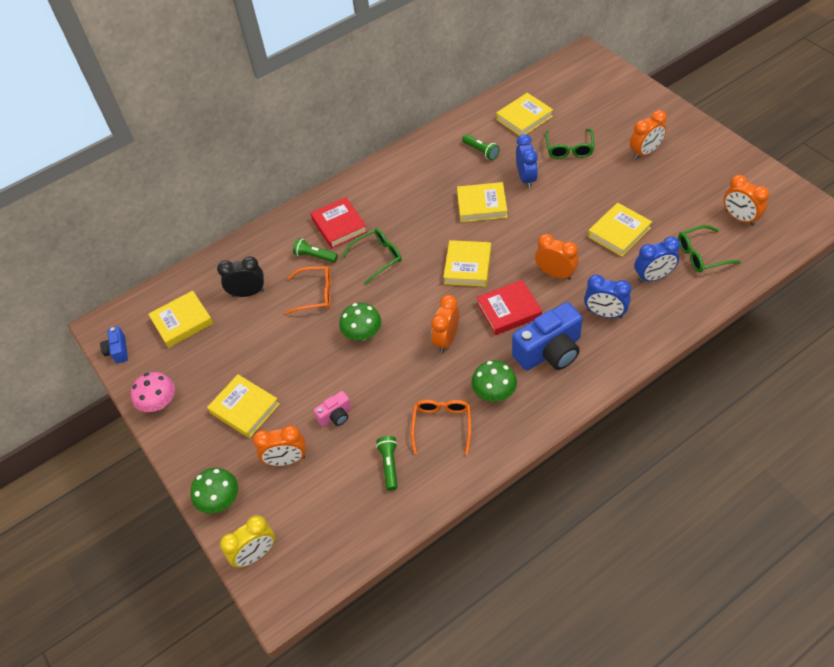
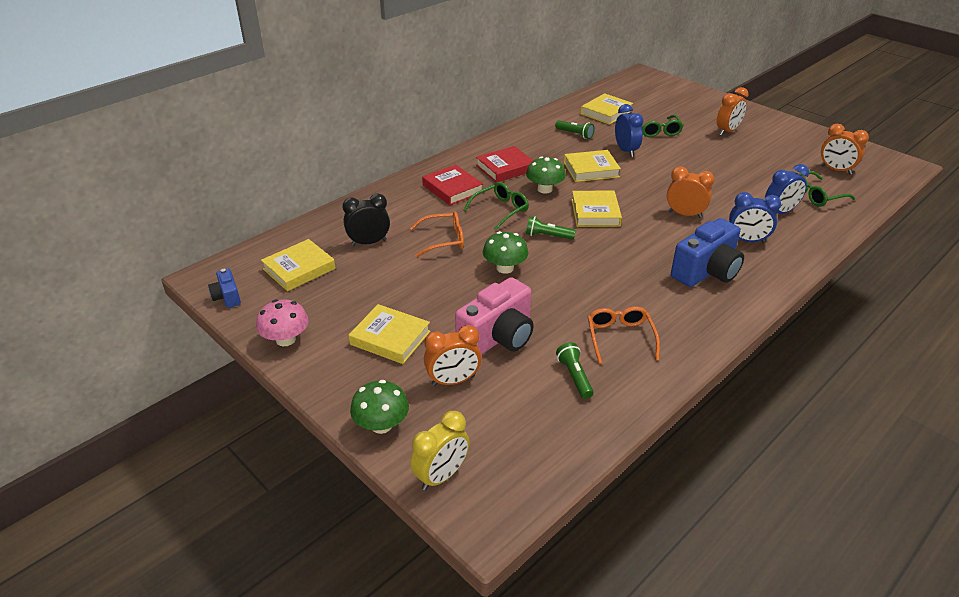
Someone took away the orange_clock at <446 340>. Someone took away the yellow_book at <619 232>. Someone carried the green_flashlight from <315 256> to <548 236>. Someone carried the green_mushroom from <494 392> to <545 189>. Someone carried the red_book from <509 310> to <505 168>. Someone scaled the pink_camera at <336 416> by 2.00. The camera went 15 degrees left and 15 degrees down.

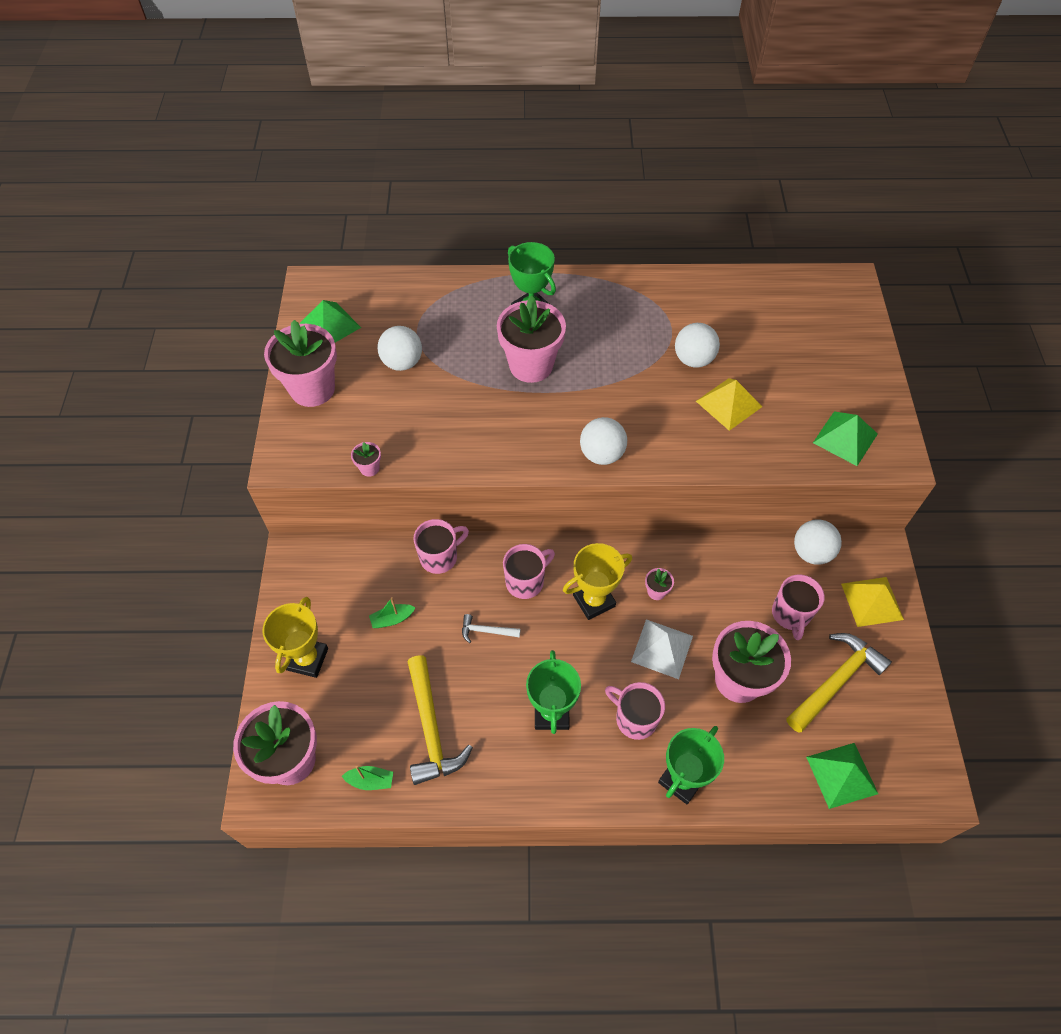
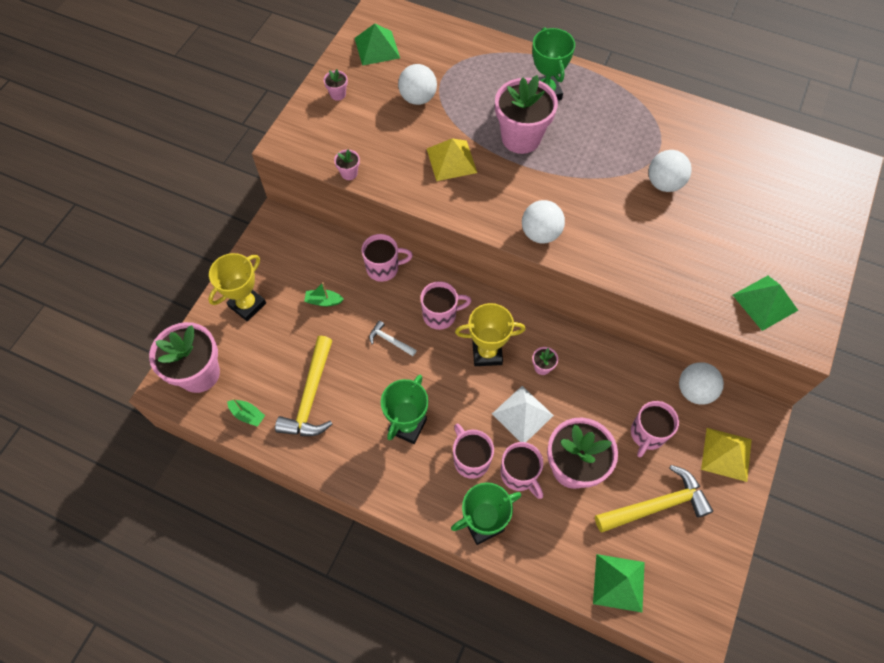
Someone put down the pink_mug at <519 474>. Someone carried the yellow_pyramid from <729 404> to <451 160>. Someone scaled the pink_flower_pot at <312 389> by 0.41. The camera went 25 degrees right and 5 degrees up.

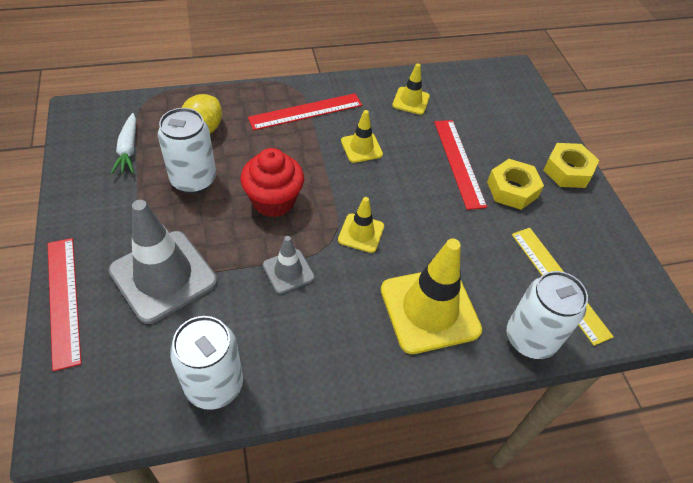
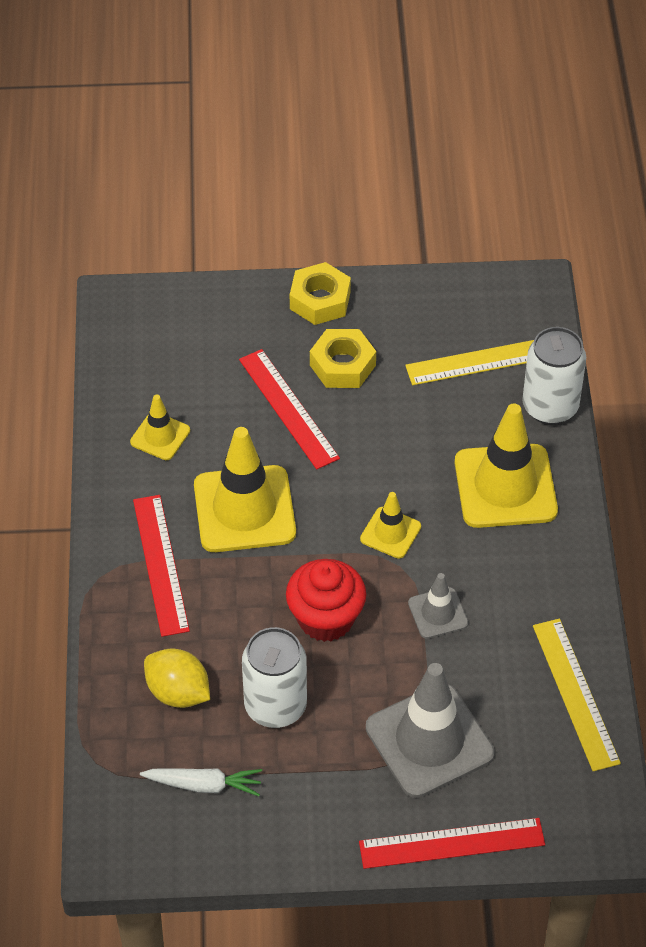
Someone swapped the white_can at <214 385> for the yellow_ruler at <575 693>. Someone rotated the red_ruler at <459 162> by 60 degrees clockwise. Someone scaled the yellow_traffic_cone at <361 148> by 1.95. The camera went 75 degrees left and 0 degrees up.

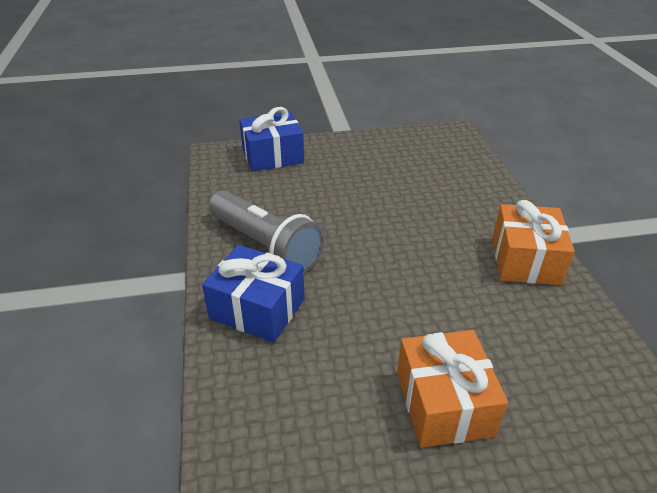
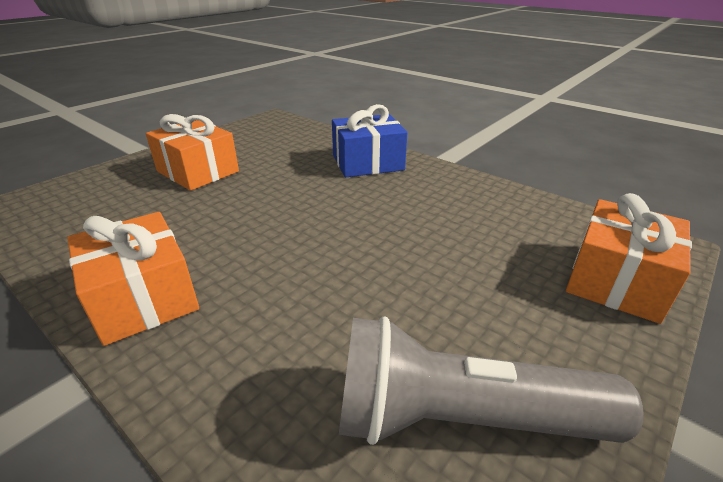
Someone carried the grey_flashlight from <266 245> to <460 419>. Someone repainted the blue_gift at <272 156>, which became the orange_gift at <616 280>. The camera went 140 degrees right and 5 degrees down.

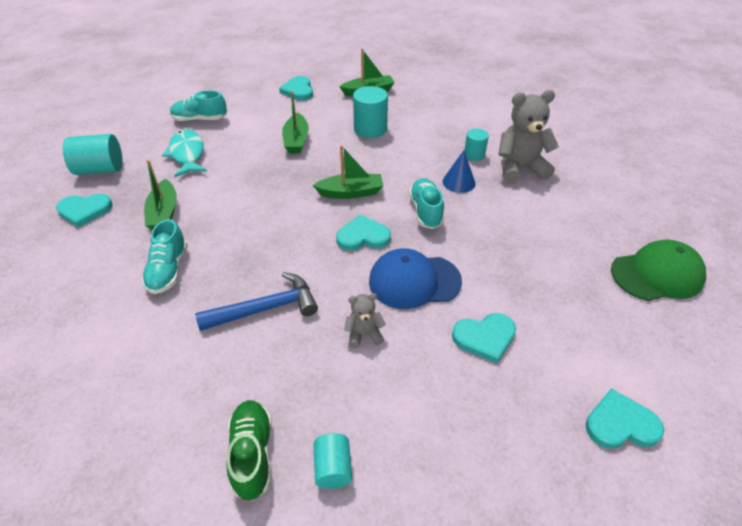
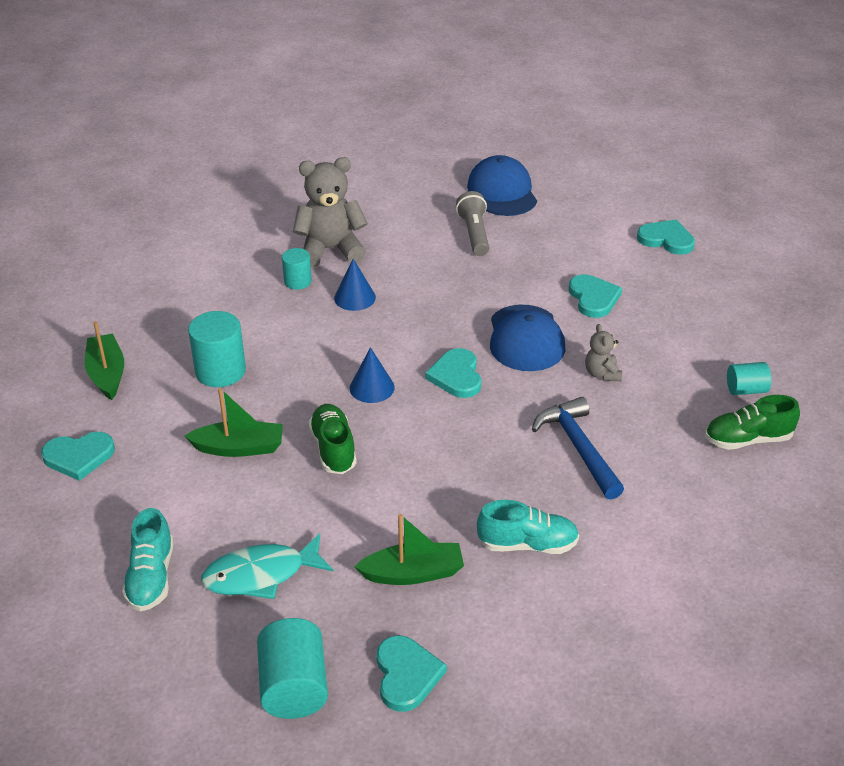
Someone took away the turquoise_shoe at <426 211>. Someone put down the green_shoe at <333 449>. Someone put down the grey_flashlight at <474 234>. Someone swapped the green_boat at <351 192> for the blue_cone at <372 387>. Someone repainted the green_cap at <657 274>, which became the blue_cap at <502 192>. Someone rotated the grey_teddy_bear at <519 168> by 90 degrees clockwise. Someone rotated the turquoise_heart at <620 424> by 120 degrees clockwise. The camera went 90 degrees left and 5 degrees down.

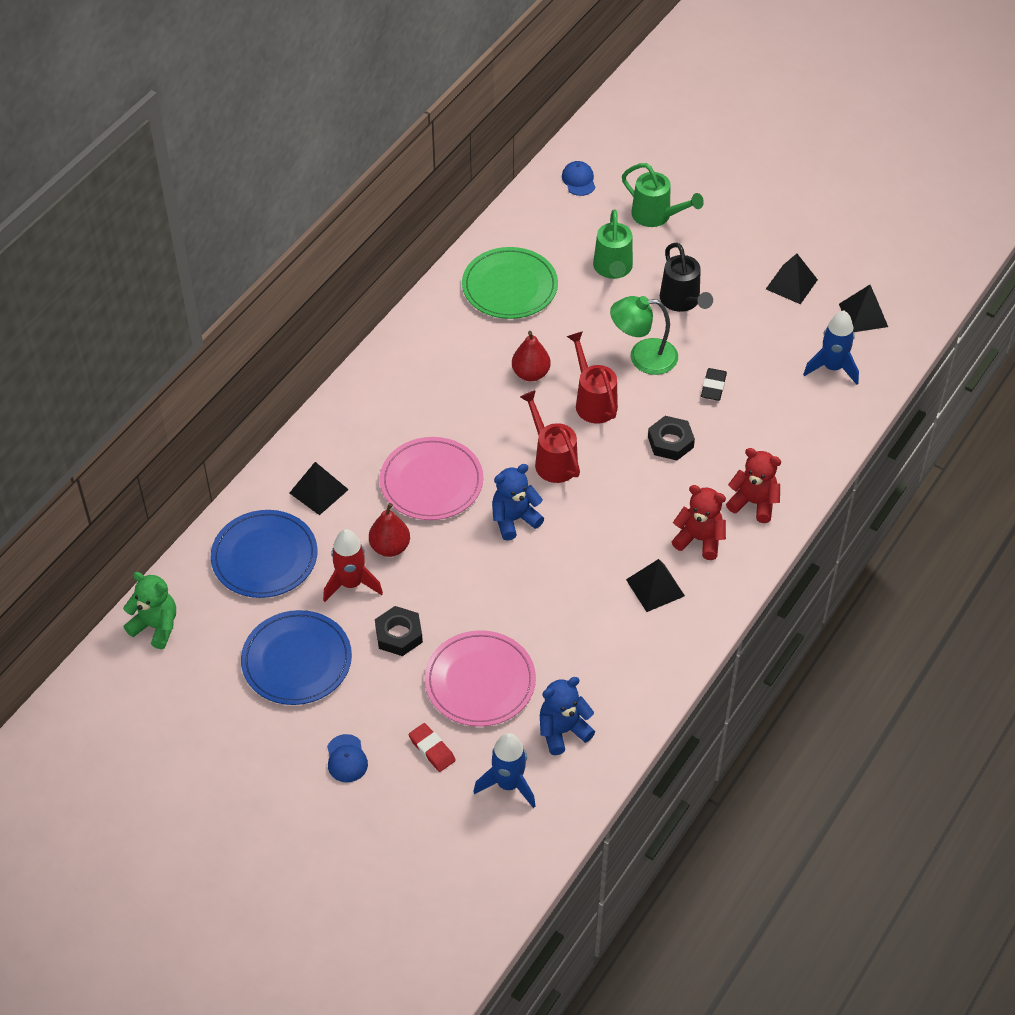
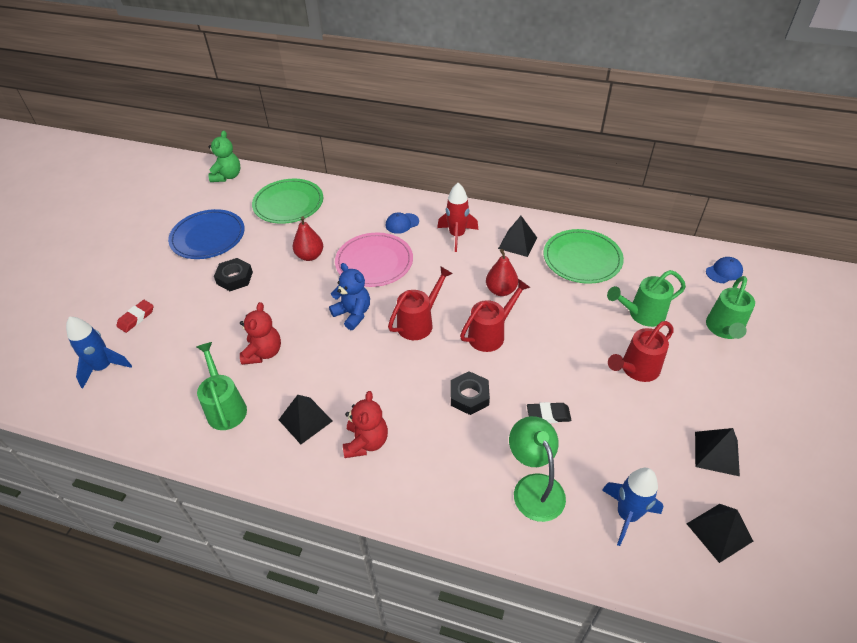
Someone took away the pink_plate at <480 681>. Someone took away the blue_teddy_bear at <563 731>. Someone put down the green_watering_can at <225 407>. Someone carried the black_pyramid from <318 491> to <517 243>. Someone carried the red_rocket from <351 584> to <457 236>. Someone carried the blue_cap from <346 759> to <402 223>. Someone carried the green_lamp from <643 357> to <534 487>. Someone carried the red_teddy_bear from <753 503> to <263 353>. Someone repainted the blue_plate at <264 557>, which became the green_plate at <288 204>. Someone repainted the black_watering_can at <682 301>, which became the red_watering_can at <636 369>. The camera went 75 degrees right and 5 degrees down.

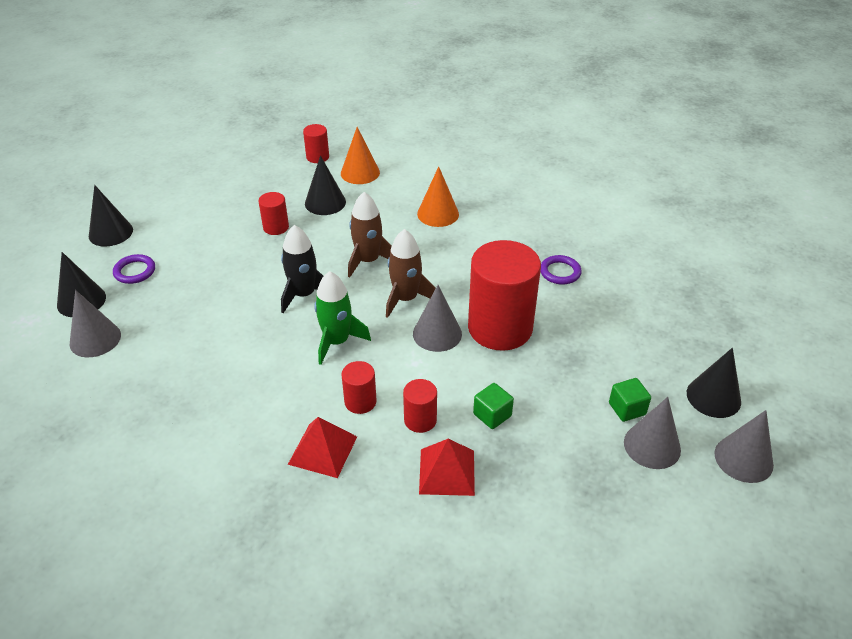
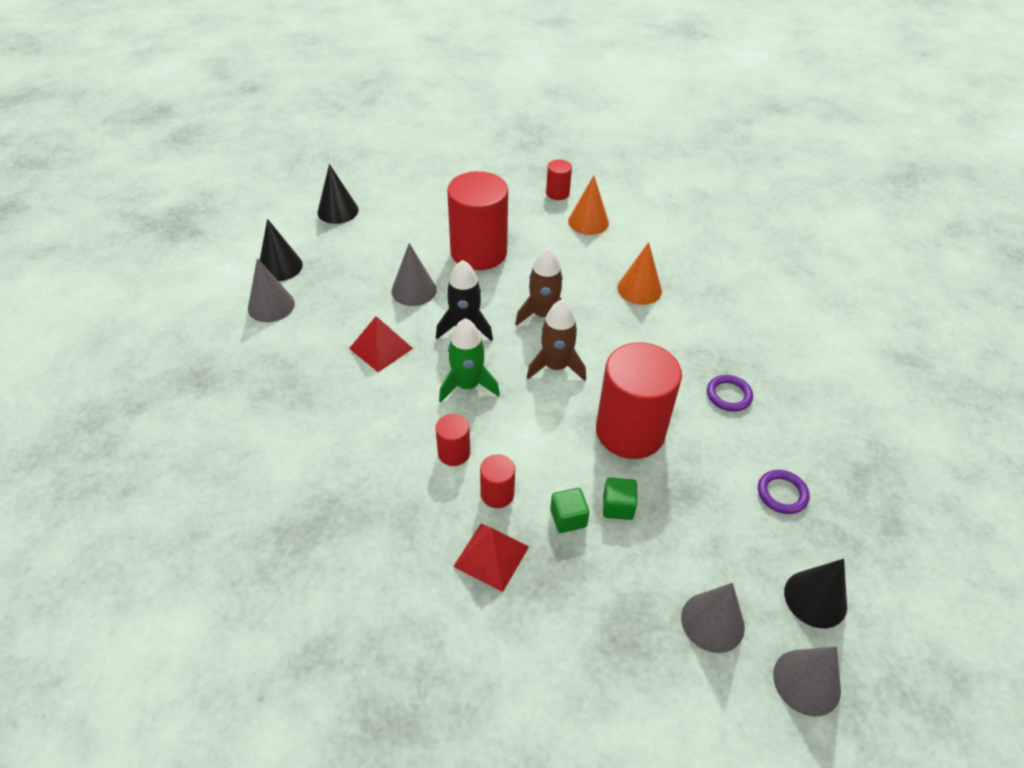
Someone took away the black_cone at <325 202>. Someone carried the purple_ring from <135 271> to <782 494>. Someone carried the red_pyramid from <322 450> to <381 348>. Someone carried the grey_cone from <437 333> to <414 290>. Someone carried the green_cube from <627 409> to <618 507>. Someone scaled the red_cylinder at <276 227> by 2.21. The camera went 25 degrees right and 5 degrees up.

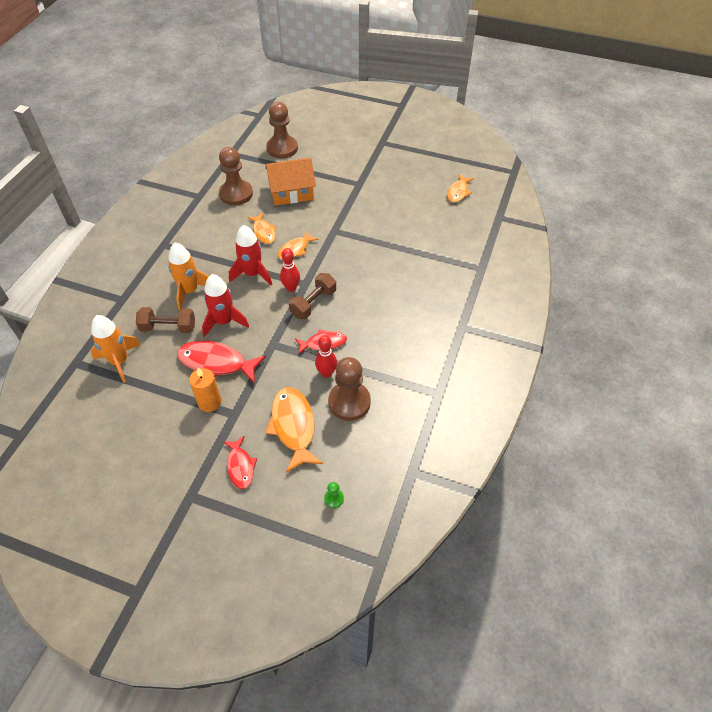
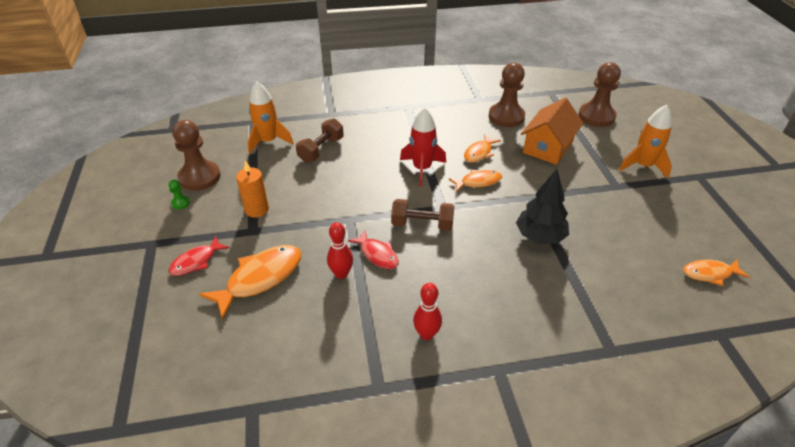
Someone took away the red_fish at <216 363>. Someone took away the red_rocket at <224 322>. Someone put down the black_tree at <540 236>. Someone carried the orange_rocket from <189 291> to <643 166>. Someone carried the red_bowling_pin from <291 288> to <426 334>. Someone carried the green_pawn from <334 499> to <180 203>. Someone carried the brown_pawn from <349 402> to <199 177>. Someone rotated the brown_dumbbell at <168 327> by 60 degrees clockwise. Someone rotated the orange_house at <291 192> by 75 degrees clockwise. Someone rotated the orange_fish at <295 250> by 150 degrees clockwise. The camera went 60 degrees right and 10 degrees down.

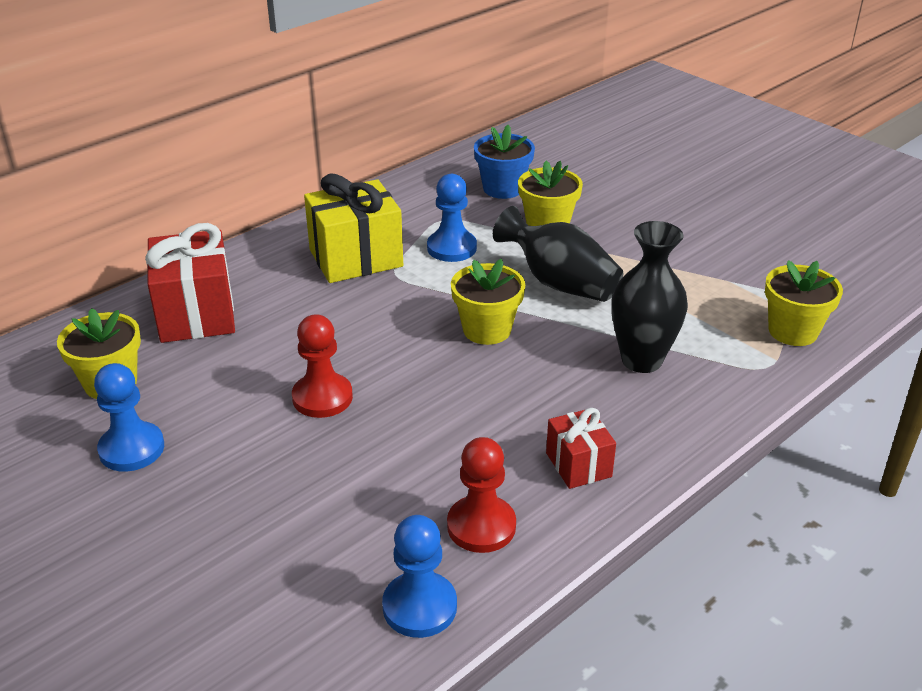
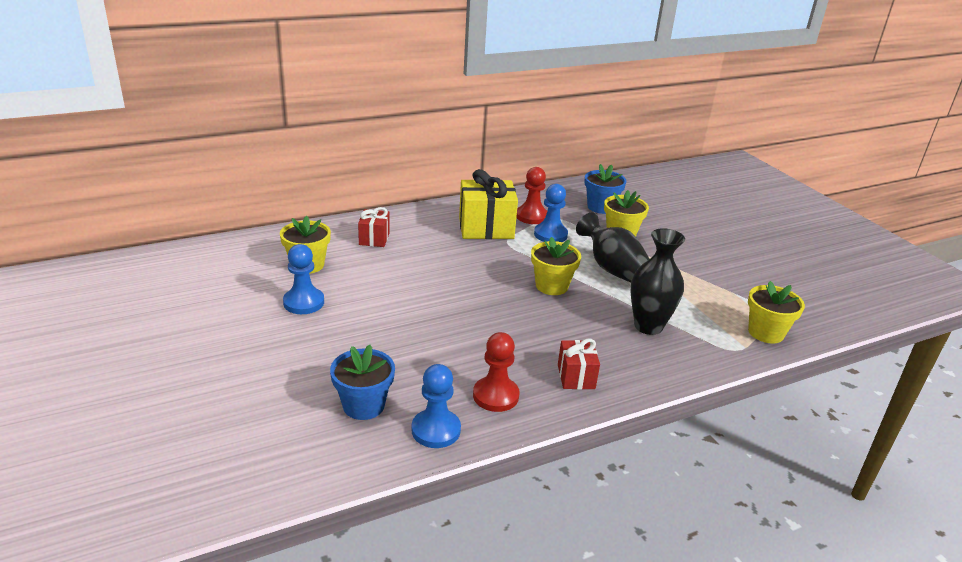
Someone put down the blue_flower_pot at <363 405>. Someone carried the red_pawn from <322 397> to <531 216>. Someone scaled the red_gift at <196 314> by 0.56. The camera went 15 degrees right and 5 degrees down.

